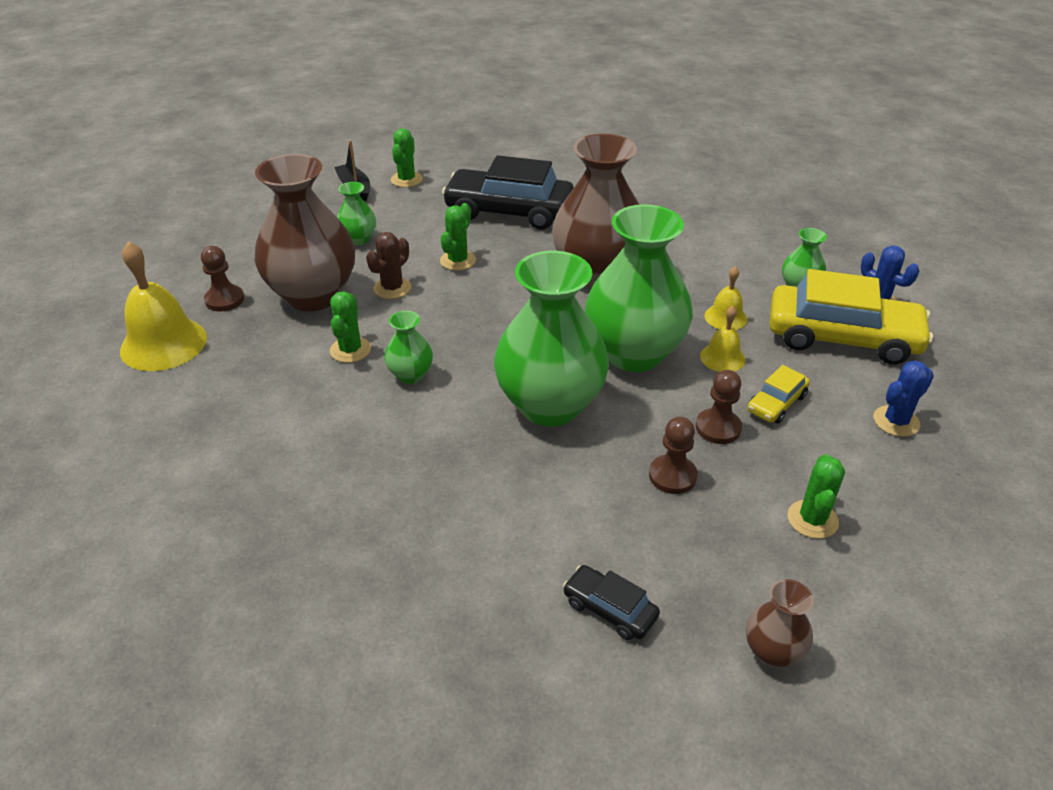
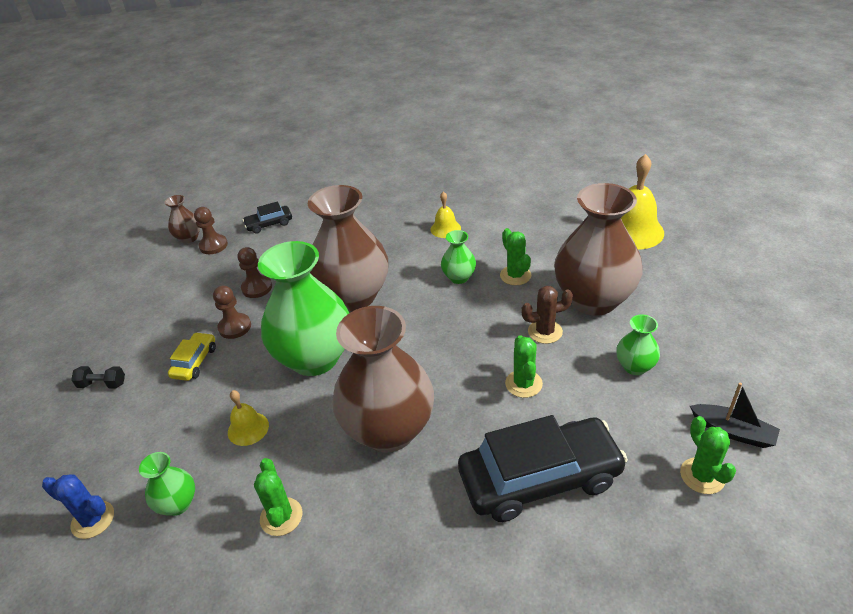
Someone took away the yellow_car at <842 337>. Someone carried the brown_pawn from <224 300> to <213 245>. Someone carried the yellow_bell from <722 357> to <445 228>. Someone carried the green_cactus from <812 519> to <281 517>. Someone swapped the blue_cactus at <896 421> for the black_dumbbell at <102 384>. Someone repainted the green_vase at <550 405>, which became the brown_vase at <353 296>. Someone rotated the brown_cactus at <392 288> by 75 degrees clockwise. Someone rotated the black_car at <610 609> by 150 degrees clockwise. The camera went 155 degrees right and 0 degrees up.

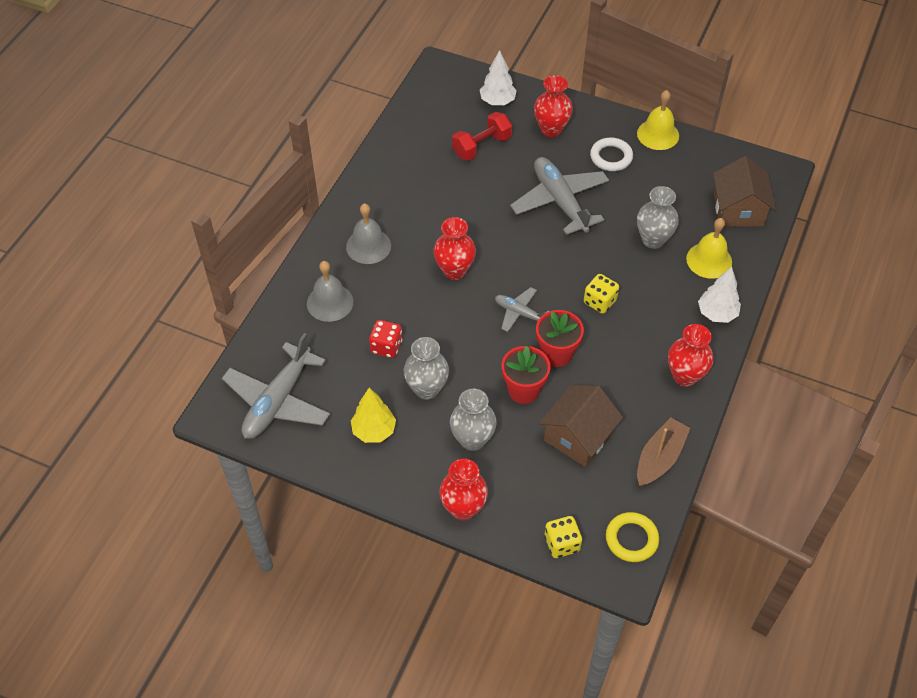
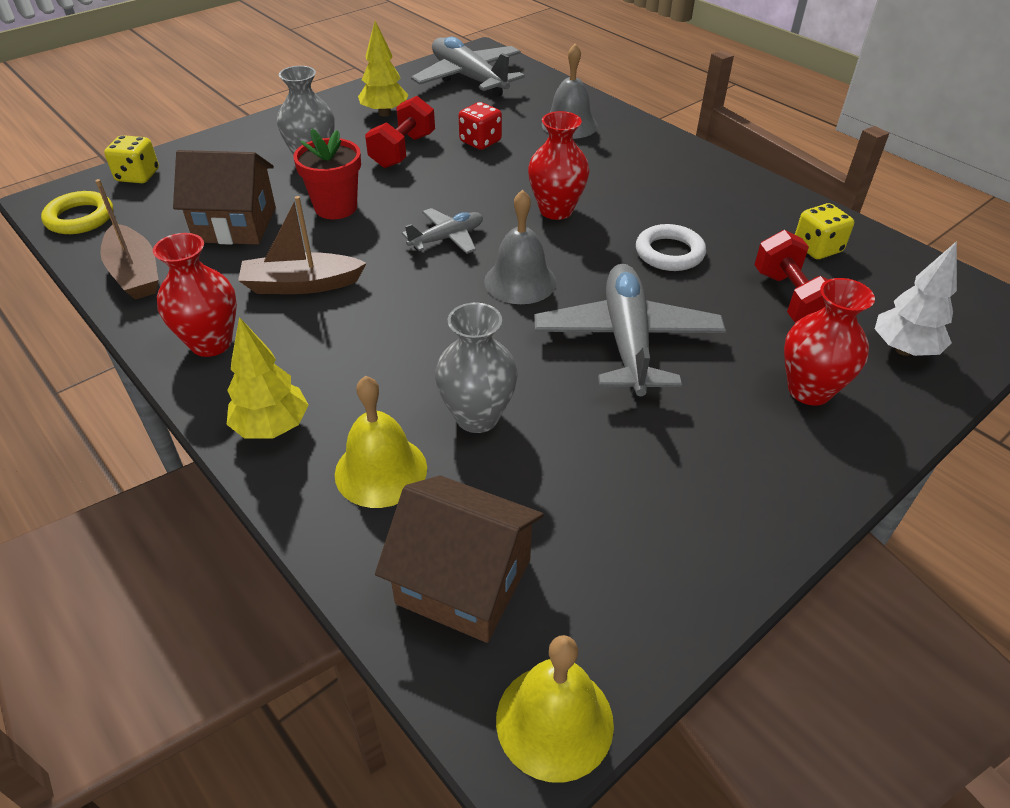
Someone took away the red_vase at <463 508>. Someone took away the red_flower_pot at <556 354>. Someone put down the brown_boat at <301 285>. Someone carried the grey_bell from <368 246> to <520 281>. Someone carried the yellow_dice from <599 302> to <817 248>. Someone carried the white_ring from <611 157> to <669 253>. Someone carried the yellow_bell from <658 134> to <554 721>. Someone swapped the grey_vase at <427 389> for the red_dumbbell at <402 151>. Someone repainted the white_tree at <716 314>, which became the yellow_tree at <272 427>. Someone rotated the grey_plane at <560 201> by 90 degrees counterclockwise. Someone rotated the brown_house at <578 436> by 60 degrees counterclockwise. The camera went 115 degrees right and 10 degrees down.

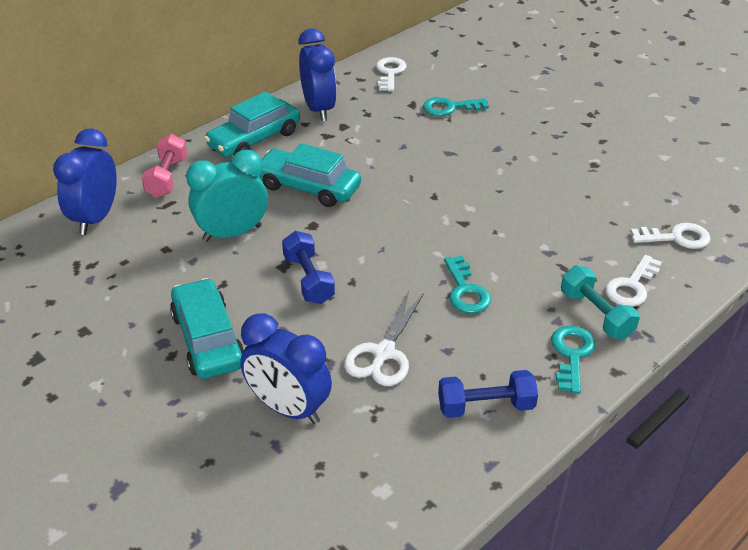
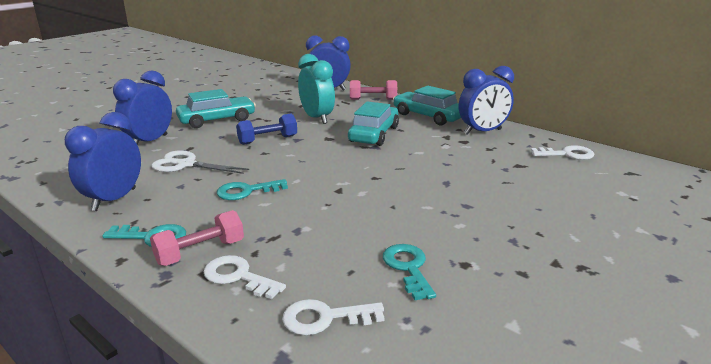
Someone carried the turquoise_key from <450 108> to <408 268>. Someone swapped the blue_dumbbell at <486 407> for the blue_clock at <114 199>. Someone repainted the turquoise_dumbbell at <596 314>, which became the pink_dumbbell at <200 252>. Someone rotated the white_key at <676 237> by 90 degrees clockwise. The camera went 85 degrees right and 15 degrees down.

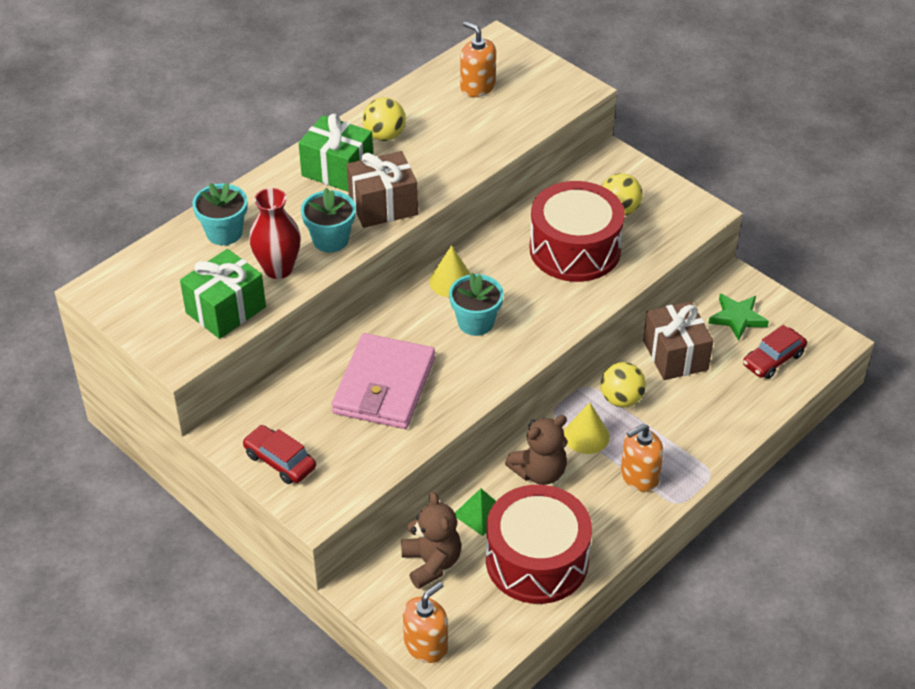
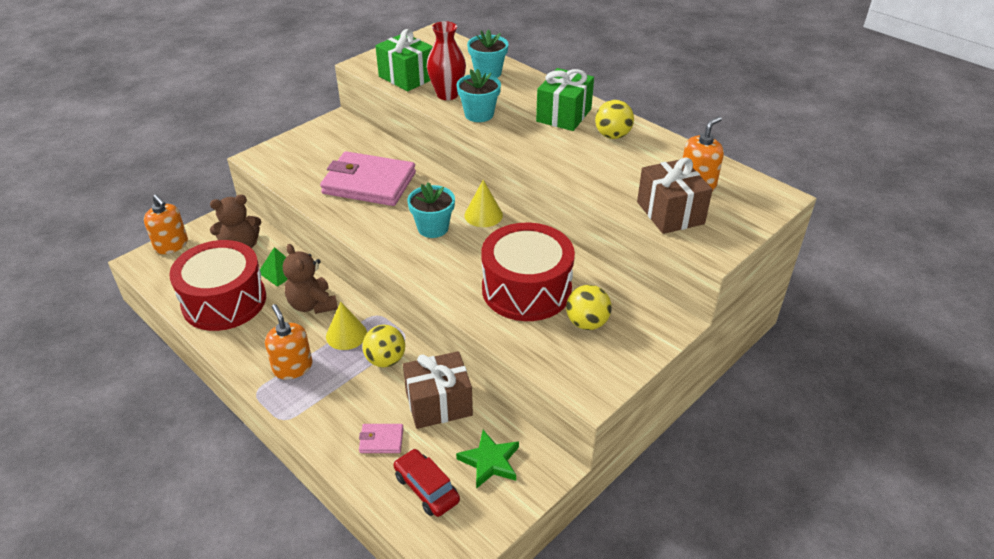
Someone took away the red_car at <280 461>. Someone put down the pink_wallet at <381 440>. Someone carried the brown_gift from <383 205> to <670 213>. The camera went 90 degrees right and 5 degrees down.

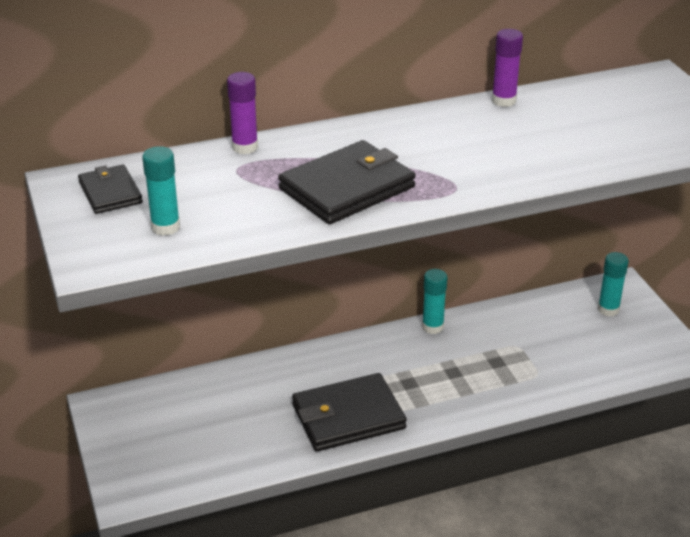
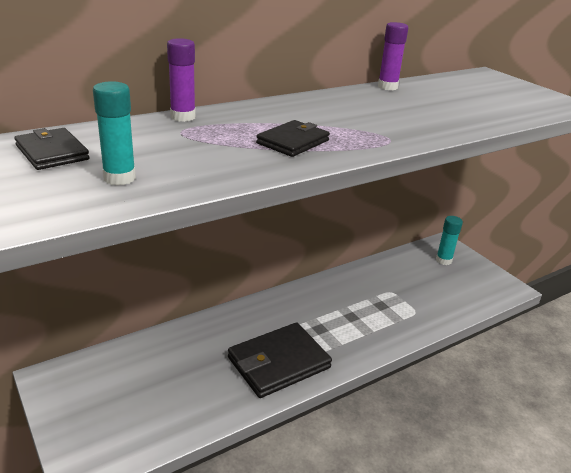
Someone took away the turquoise_glue_stick at <432 327>. Someone scaled the black_wallet at <347 188> by 0.58. The camera went 15 degrees left and 5 degrees down.

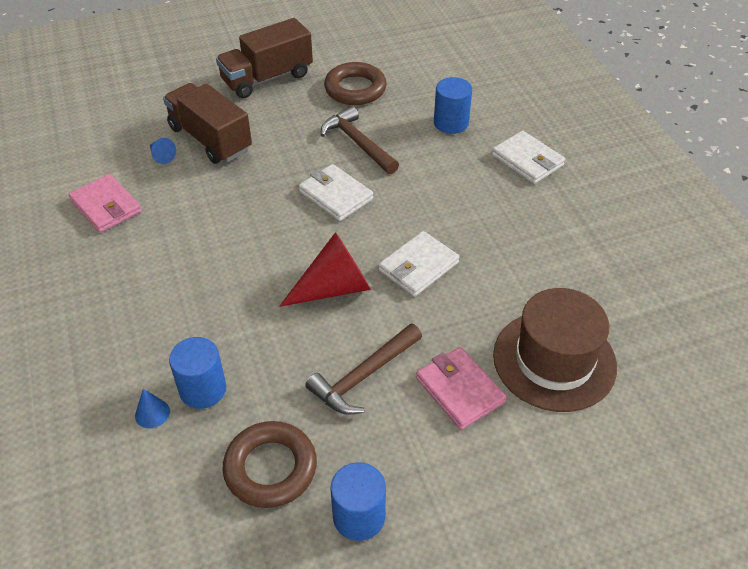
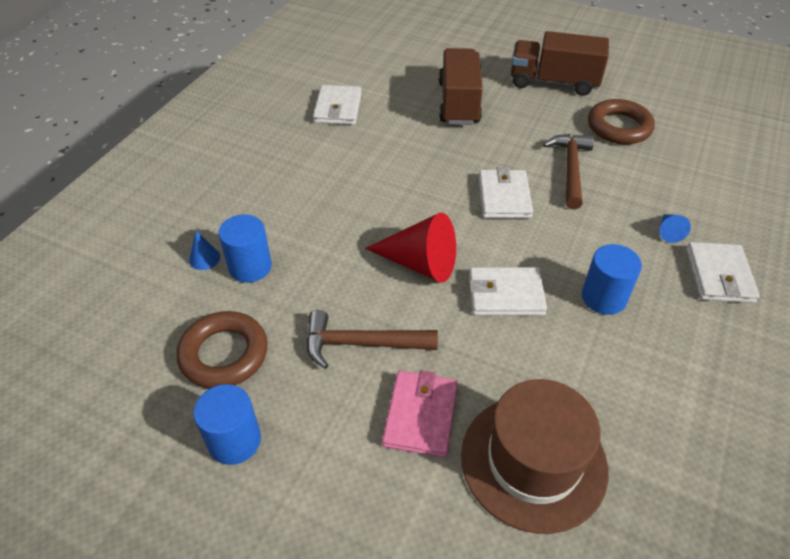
Someone carried the blue_cone from <161 156> to <668 232>. Someone carried the blue_cylinder from <451 123> to <604 297>. Someone repainted the pink_wallet at <106 206>, which became the white_wallet at <338 108>. The camera went 45 degrees right and 0 degrees up.

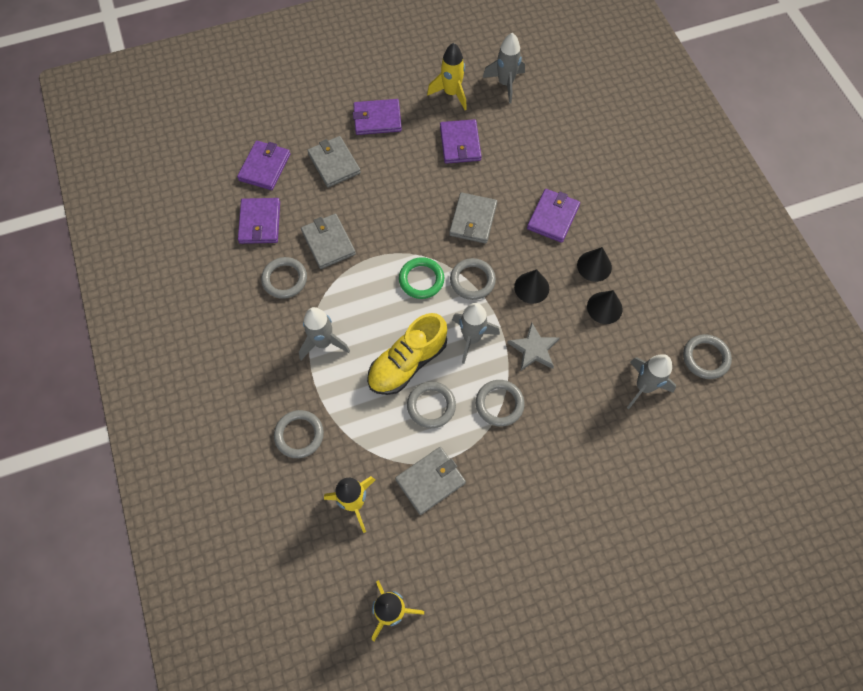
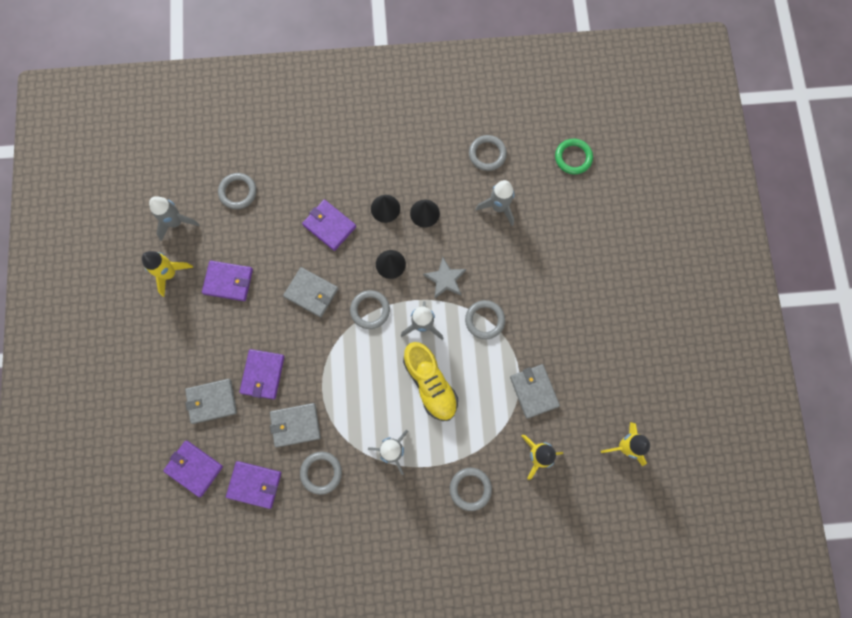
Someone carried the purple_wallet from <377 119> to <262 374>. Someone carried the green_ring from <421 279> to <573 157>. Someone carried the grey_ring from <431 406> to <238 192>. The camera went 75 degrees left and 10 degrees up.

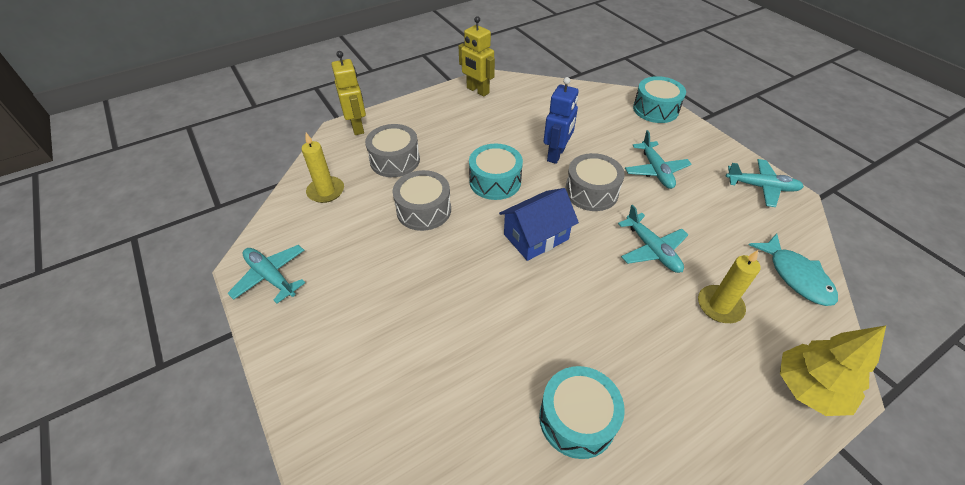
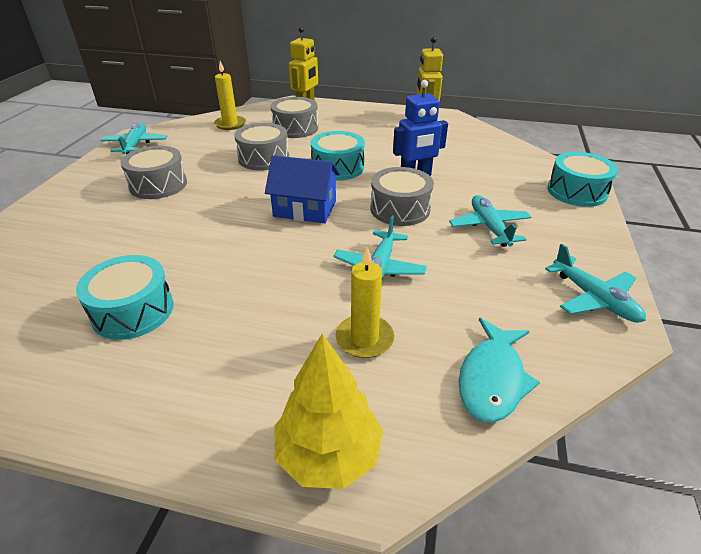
Someone put down the grey_drum at <158 185>. Someone rotated the turquoise_plane at <655 171> by 135 degrees clockwise. The camera went 45 degrees right and 10 degrees down.

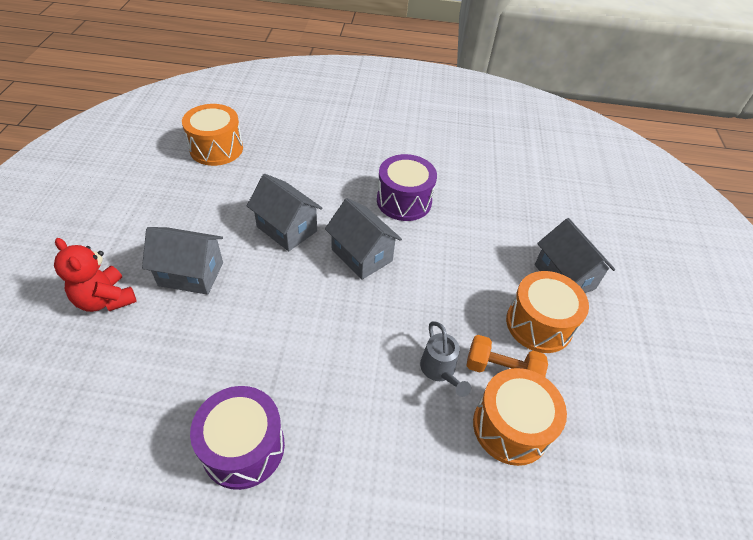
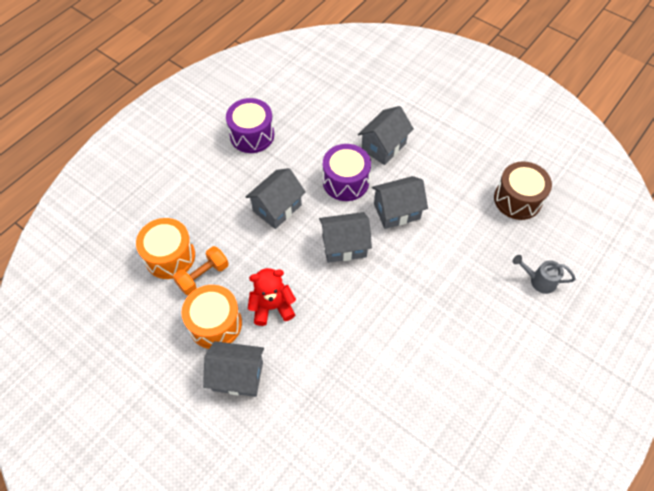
Someone put down the grey_house at <277 208>. Someone carried the red_teddy_bear from <105 299> to <272 307>. Someone carried the purple_drum from <404 201> to <346 181>. Someone carried the grey_watering_can from <440 371> to <539 280>. Someone repainted the orange_drum at <216 148>, which became the brown_drum at <517 199>. The camera went 125 degrees right and 10 degrees up.

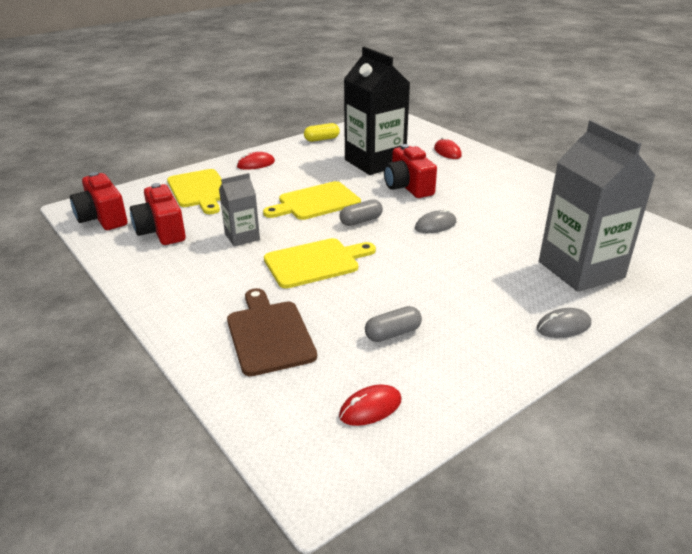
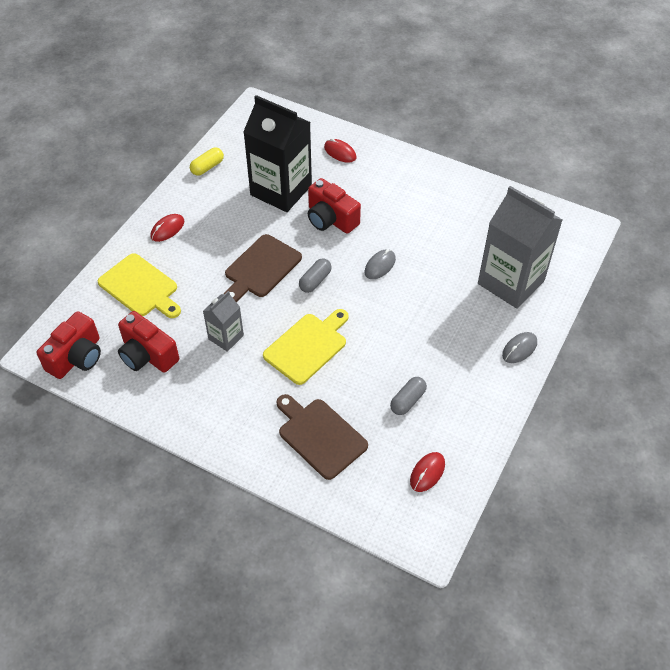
Someone repainted the yellow_cutting_board at <315 202>, which became the brown_cutting_board at <261 268>. Someone rotated the red_camera at <102 218> by 90 degrees counterclockwise. The camera went 25 degrees left and 20 degrees up.

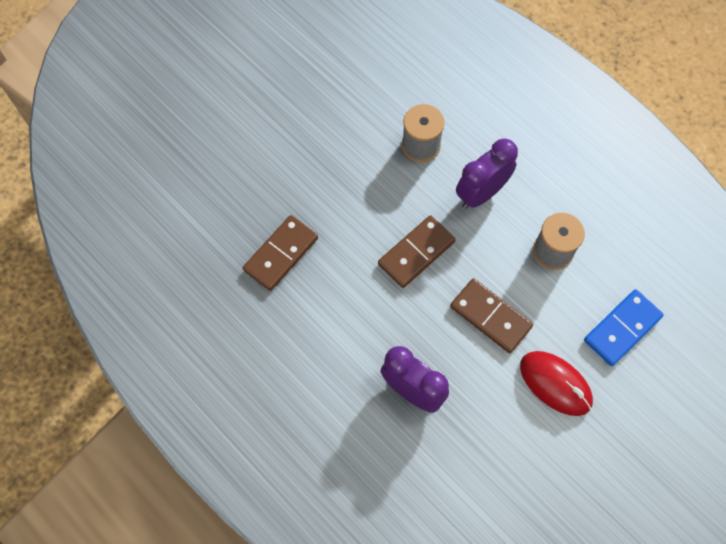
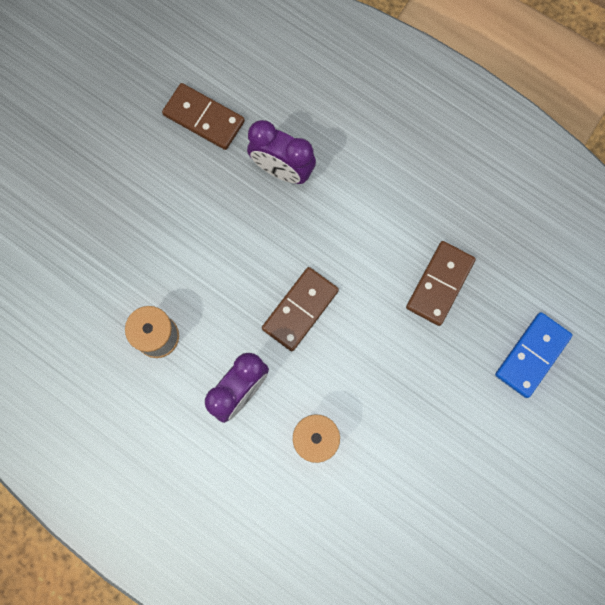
Someone took away the red_mouse at <555 384>. Someone carried the brown_domino from <490 317> to <204 118>. Someone carried the blue_domino from <622 328> to <532 355>. The camera went 170 degrees right and 10 degrees up.

